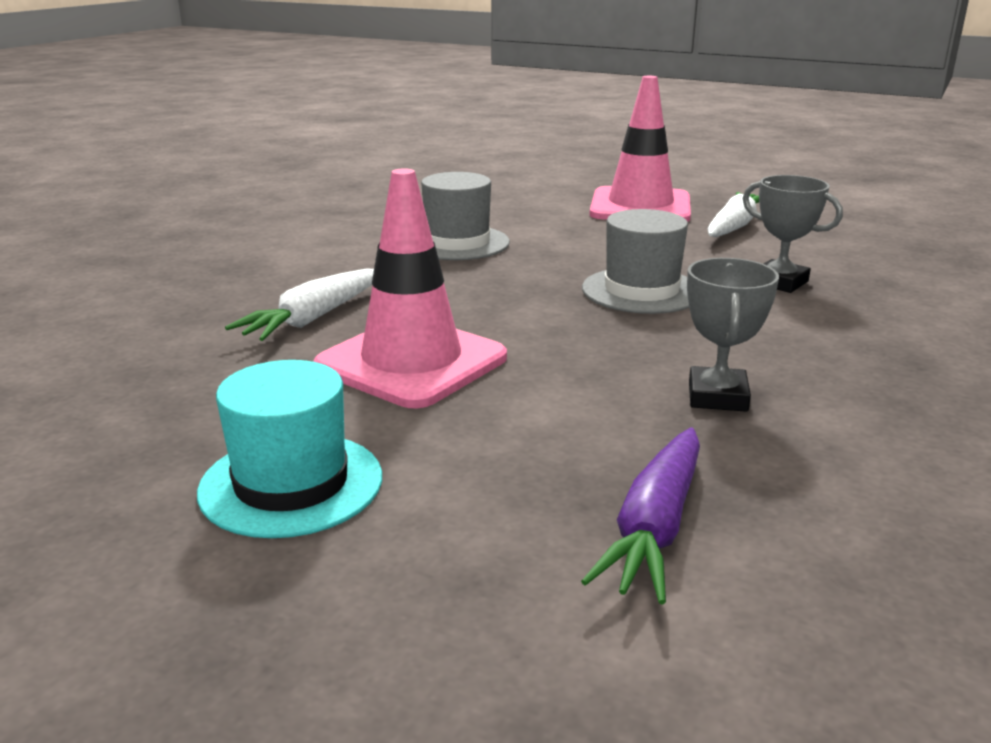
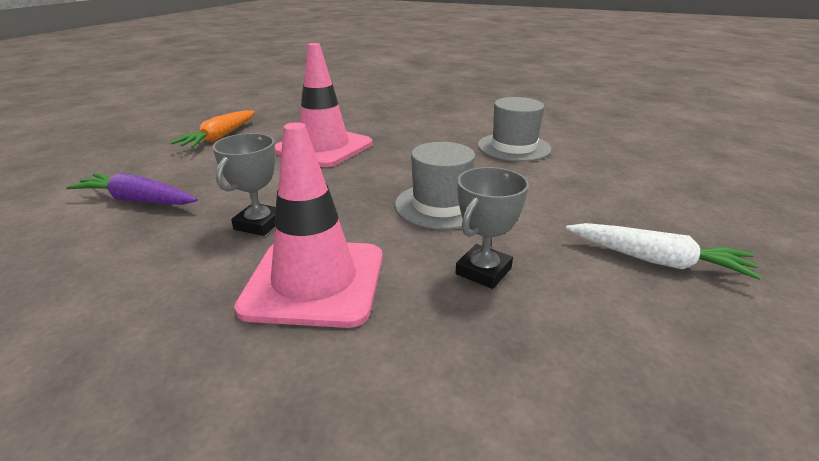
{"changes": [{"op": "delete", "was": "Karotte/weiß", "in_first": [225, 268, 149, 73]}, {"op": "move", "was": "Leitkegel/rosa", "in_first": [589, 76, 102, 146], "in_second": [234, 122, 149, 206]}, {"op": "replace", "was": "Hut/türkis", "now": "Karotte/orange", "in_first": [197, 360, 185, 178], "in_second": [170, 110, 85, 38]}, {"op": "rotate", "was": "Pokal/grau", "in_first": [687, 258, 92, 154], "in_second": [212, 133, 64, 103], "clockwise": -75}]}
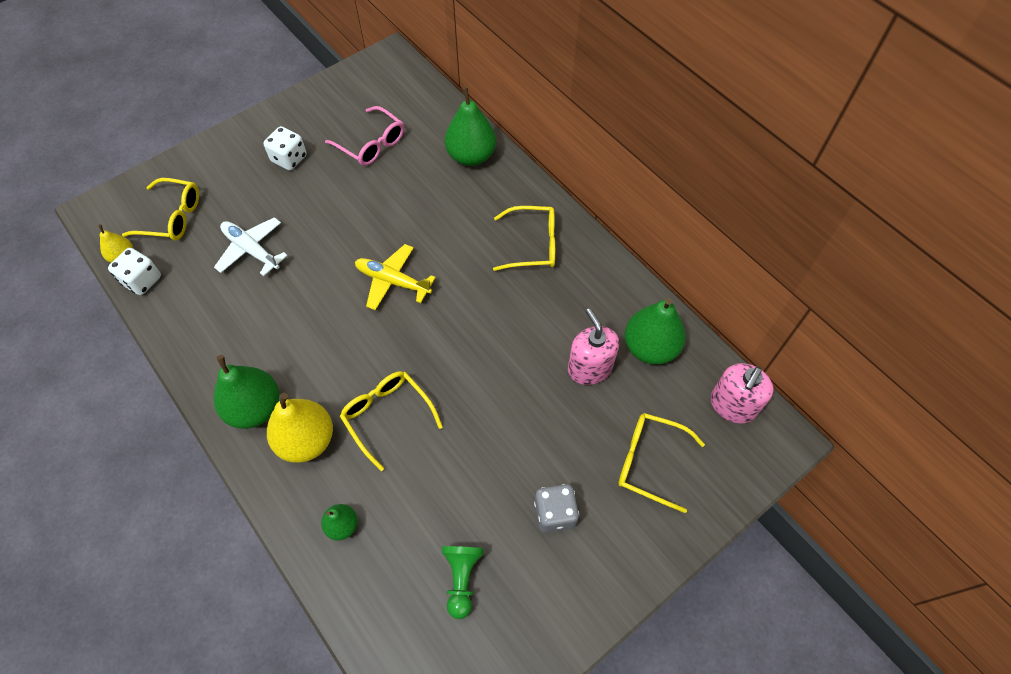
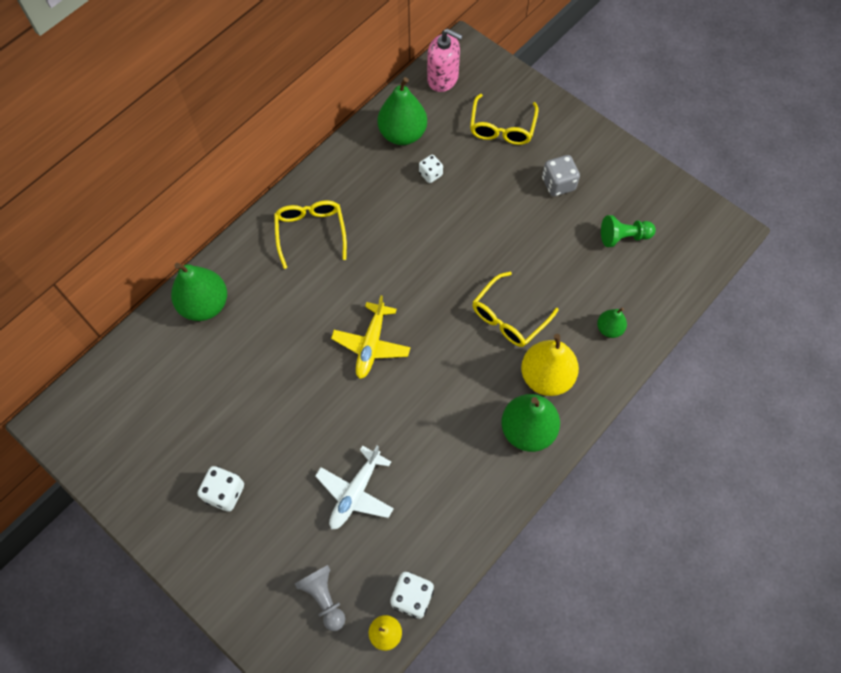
{"changes": [{"op": "delete", "was": "Brille/rosa", "in_first": [325, 106, 79, 60]}, {"op": "replace", "was": "Brille/gelb", "now": "Bauer/grau", "in_first": [122, 178, 77, 63], "in_second": [295, 565, 50, 66]}, {"op": "replace", "was": "Seifenspender/rosa", "now": "Spielwürfel/weiß", "in_first": [568, 308, 51, 77], "in_second": [419, 155, 24, 28]}]}
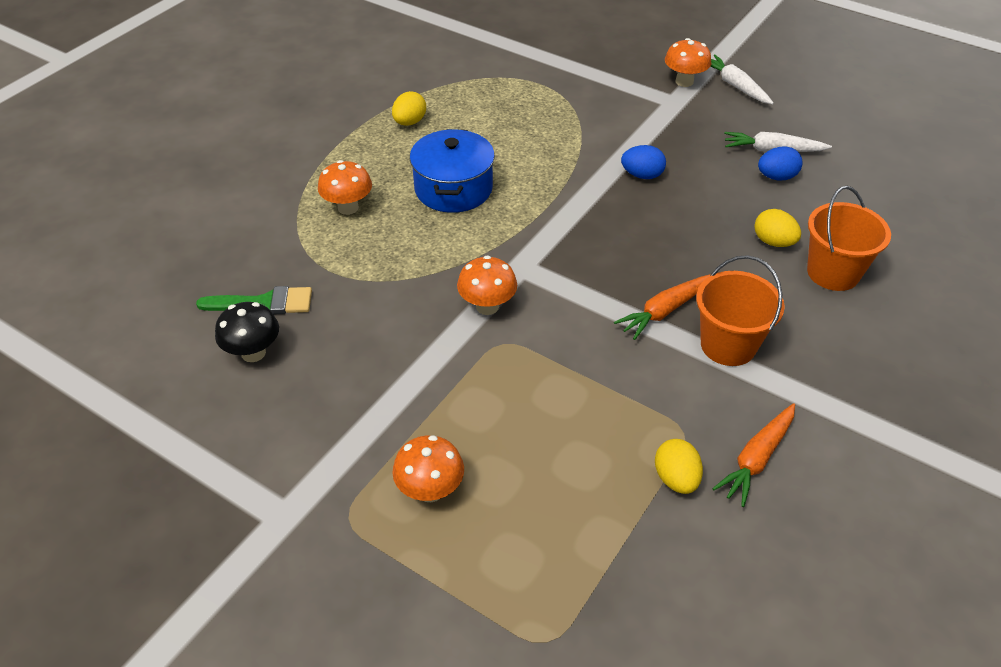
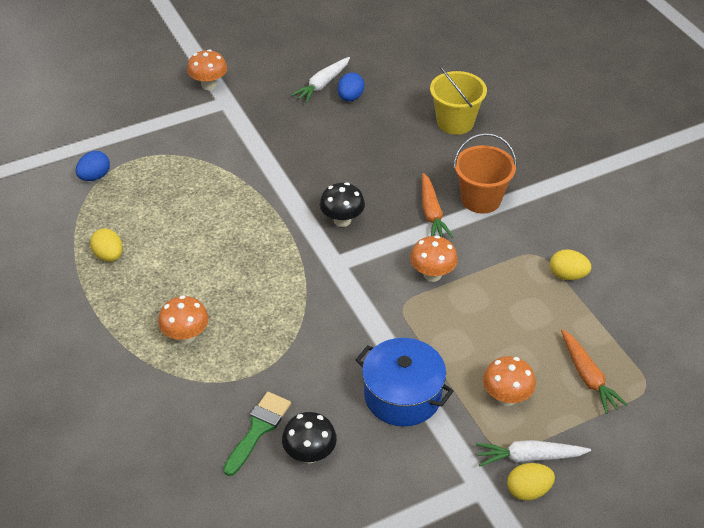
{"changes": [{"op": "insert", "now": "Pilz/schwarz", "in_second": [320, 182, 45, 45]}, {"op": "move", "was": "Kochtopf/blau", "in_first": [410, 129, 85, 84], "in_second": [356, 338, 98, 89]}, {"op": "move", "was": "Pilz/orange", "in_first": [457, 255, 60, 60], "in_second": [410, 235, 48, 47]}, {"op": "move", "was": "Ei/blau", "in_first": [621, 145, 45, 34], "in_second": [76, 151, 34, 30]}, {"op": "move", "was": "Karotte/weiß", "in_first": [710, 55, 64, 49], "in_second": [476, 440, 115, 26]}, {"op": "move", "was": "Karotte/orange", "in_first": [712, 403, 83, 104], "in_second": [561, 330, 67, 84]}, {"op": "move", "was": "Ei/gelb", "in_first": [754, 209, 47, 38], "in_second": [507, 463, 48, 38]}, {"op": "recolor", "was": "Eimer/orange", "now": "Eimer/gelb", "in_first": [807, 186, 84, 105], "in_second": [430, 66, 57, 69]}]}
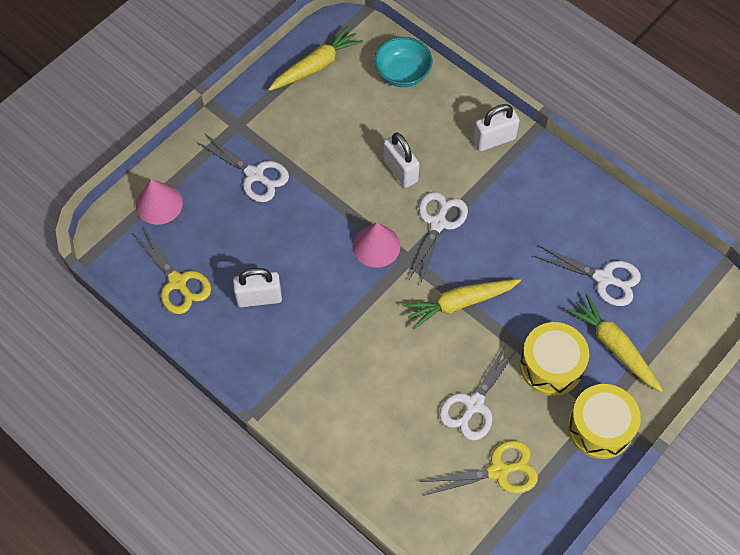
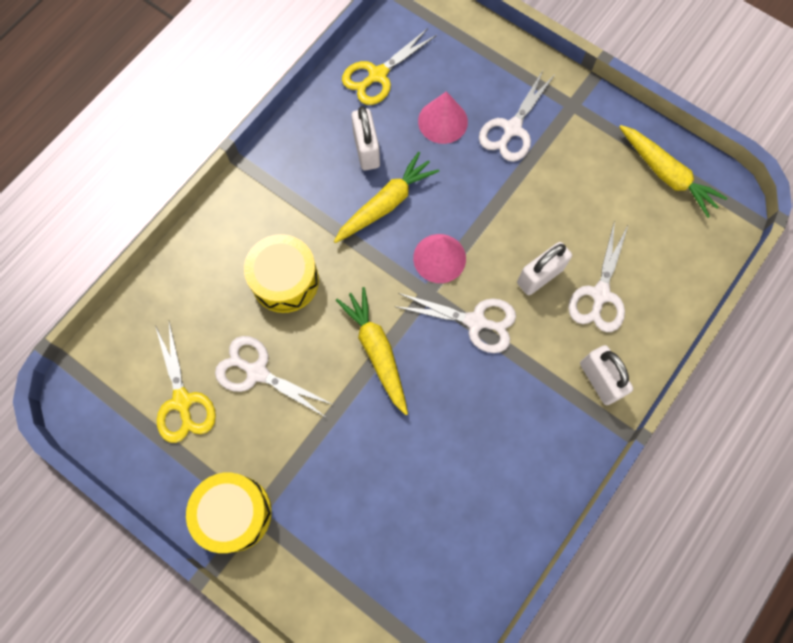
{"changes": [{"op": "delete", "was": "Schüssel/türkis", "in_first": [374, 37, 59, 50]}, {"op": "move", "was": "Kegel/rosa", "in_first": [136, 179, 47, 46], "in_second": [418, 91, 50, 53]}, {"op": "move", "was": "Trommel/gelb", "in_first": [520, 322, 69, 74], "in_second": [244, 234, 75, 79]}, {"op": "move", "was": "Schere/weiß", "in_first": [533, 245, 108, 61], "in_second": [568, 221, 61, 111]}, {"op": "move", "was": "Karotte/gelb", "in_first": [566, 294, 97, 98], "in_second": [334, 152, 105, 91]}]}
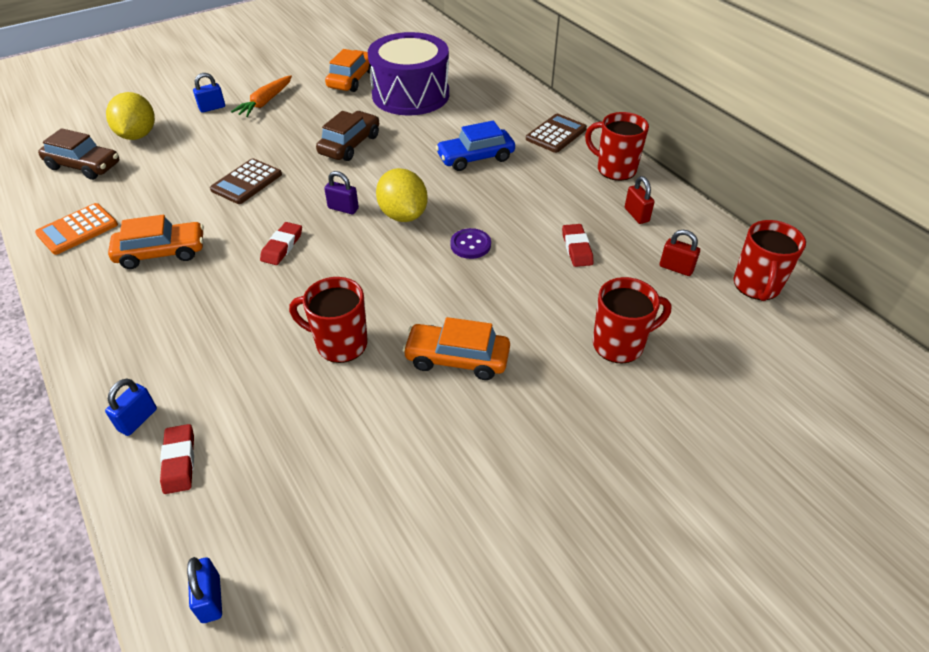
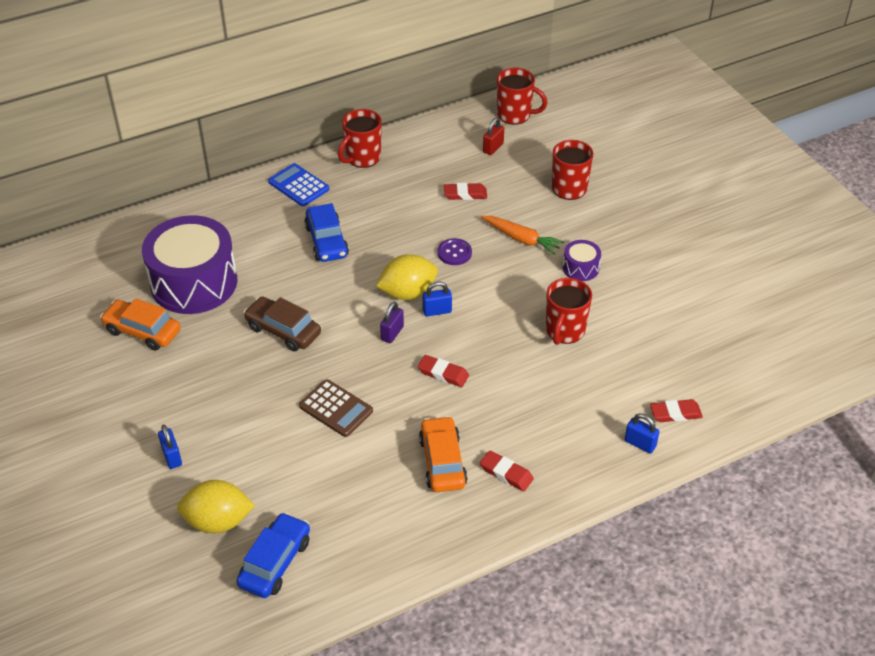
{"changes": [{"op": "delete", "was": "Taschenrechner/orange", "in_first": [35, 203, 83, 52]}, {"op": "delete", "was": "Vorhängeschloss/rot", "in_first": [625, 176, 30, 48]}, {"op": "insert", "now": "Radiergummi/rot", "in_second": [480, 450, 54, 41]}, {"op": "move", "was": "Vorhängeschloss/blau", "in_first": [187, 557, 35, 66], "in_second": [422, 282, 30, 34]}, {"op": "move", "was": "Karotte/orange", "in_first": [231, 75, 61, 42], "in_second": [481, 216, 83, 39]}, {"op": "replace", "was": "Auto/orange", "now": "Trommel/lila", "in_first": [402, 317, 108, 63], "in_second": [563, 240, 38, 41]}, {"op": "recolor", "was": "Auto/braun", "now": "Auto/blau", "in_first": [38, 128, 81, 52], "in_second": [236, 512, 74, 86]}, {"op": "recolor", "was": "Taschenrechner/braun", "now": "Taschenrechner/blau", "in_first": [526, 114, 61, 39], "in_second": [268, 163, 61, 43]}]}
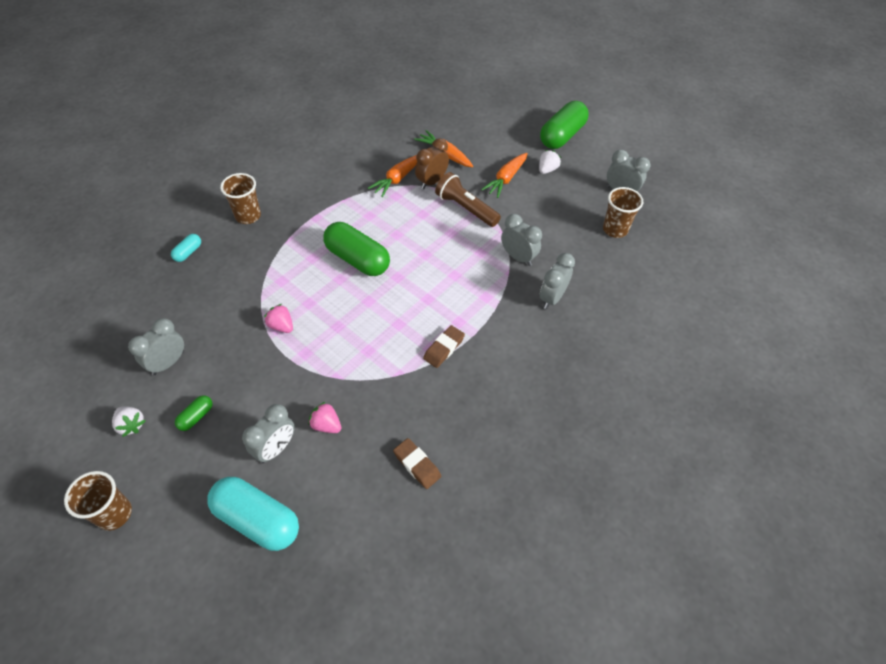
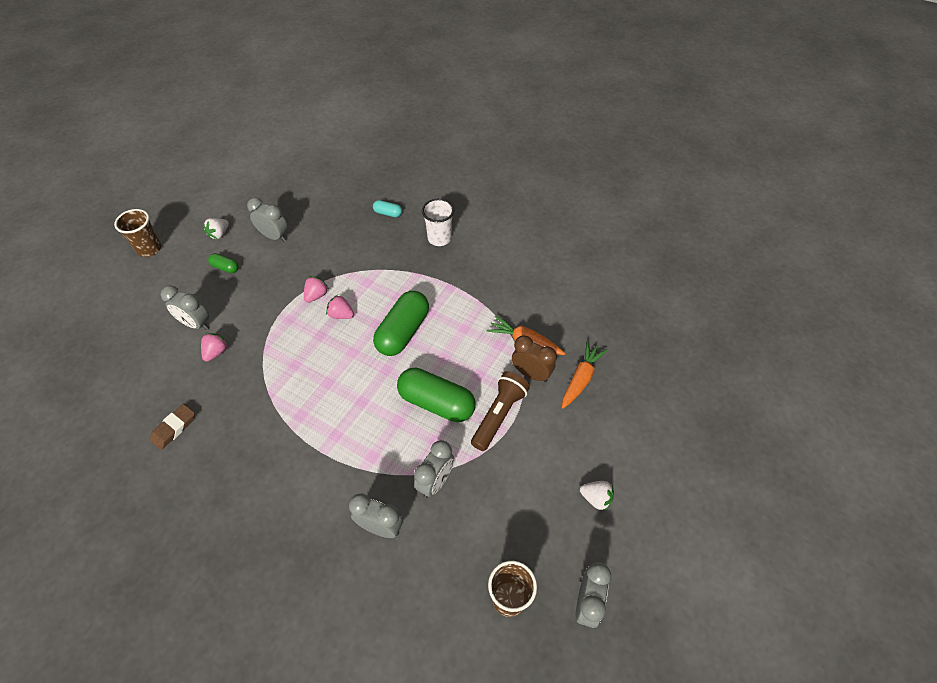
{"changes": [{"op": "delete", "was": "Kapsel/türkis", "in_first": [207, 477, 92, 74]}, {"op": "delete", "was": "Radiergummi/braun", "in_first": [423, 325, 42, 43]}, {"op": "delete", "was": "Karotte/orange", "in_first": [481, 153, 47, 45]}, {"op": "insert", "now": "Erdbeere/rosa", "in_second": [326, 295, 28, 24]}, {"op": "move", "was": "Kapsel/grün", "in_first": [540, 101, 49, 48], "in_second": [397, 368, 79, 54]}, {"op": "recolor", "was": "Becher/braun", "now": "Becher/weiß", "in_first": [220, 173, 41, 51], "in_second": [422, 199, 32, 47]}]}
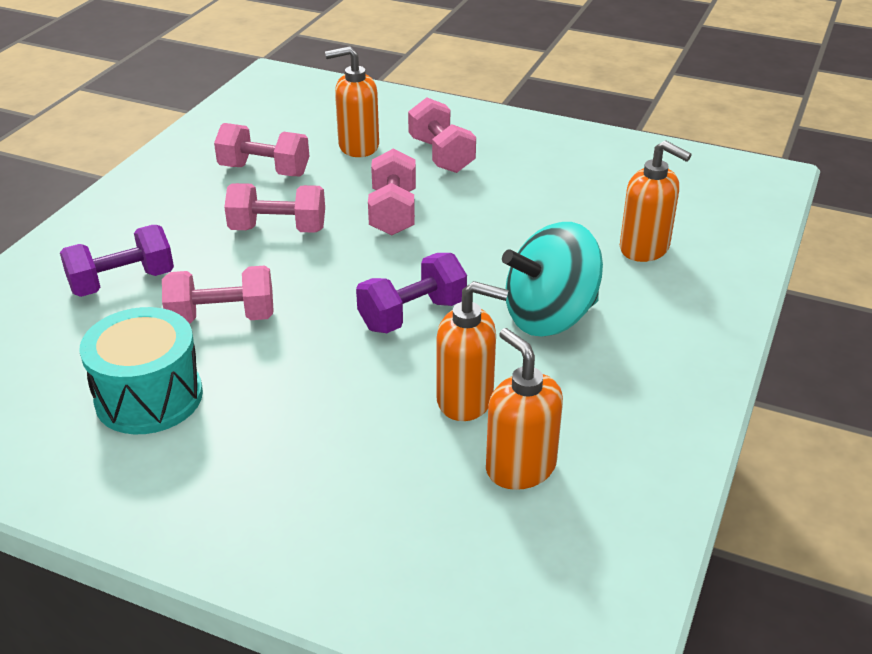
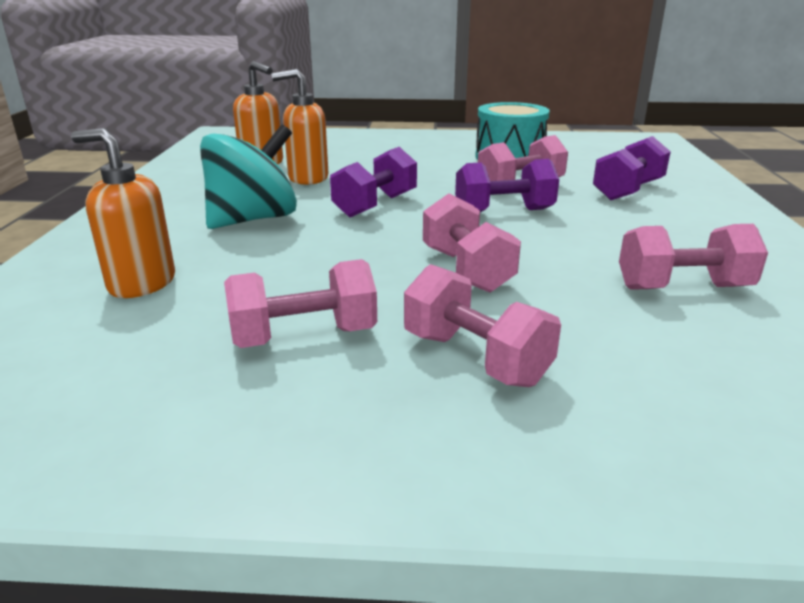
{"changes": [{"op": "delete", "was": "Seifenspender/orange", "in_first": [325, 46, 54, 111]}, {"op": "insert", "now": "Hantel/lila", "in_second": [455, 159, 104, 53]}, {"op": "move", "was": "Hantel/rosa", "in_first": [224, 183, 101, 50], "in_second": [224, 259, 153, 89]}]}
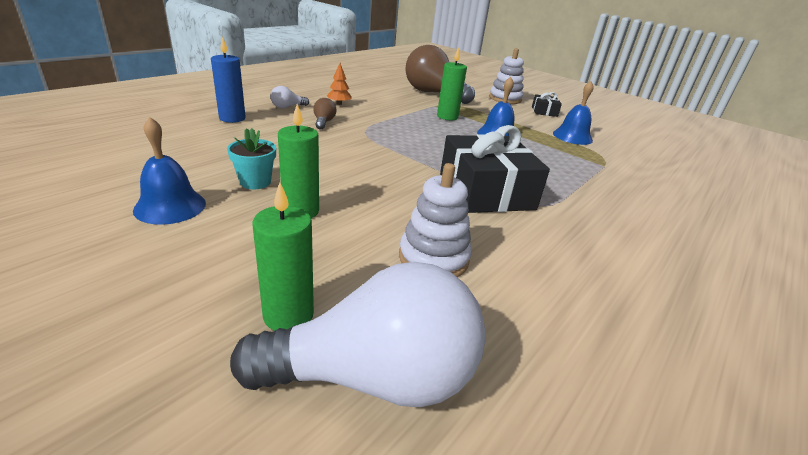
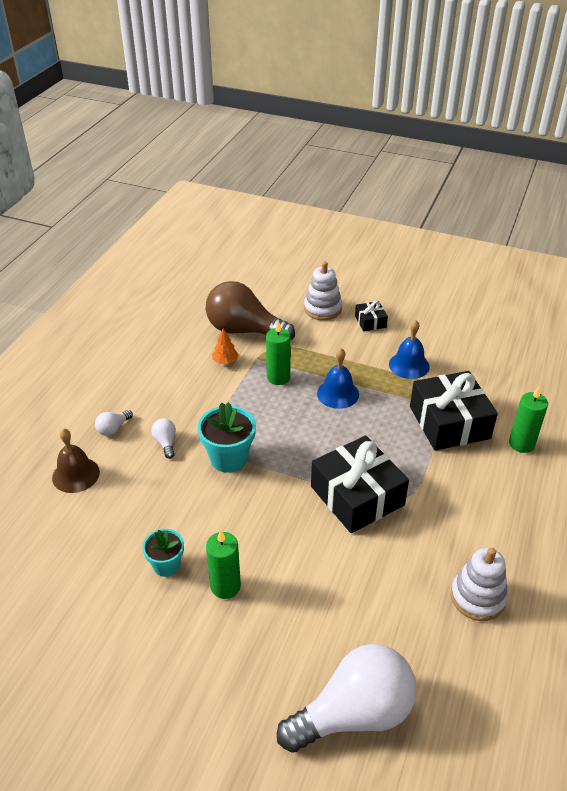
{"changes": [{"op": "delete", "was": "Glocke/blau", "in_first": [133, 117, 73, 108]}, {"op": "insert", "now": "Blumentopf/türkis", "in_second": [198, 402, 58, 71]}, {"op": "insert", "now": "Geschenk/schwarz", "in_second": [410, 371, 88, 80]}, {"op": "move", "was": "Kerze/grün", "in_first": [253, 183, 61, 148], "in_second": [509, 387, 39, 66]}, {"op": "move", "was": "Baum/orange", "in_first": [327, 63, 24, 42], "in_second": [212, 328, 26, 36]}, {"op": "move", "was": "Stapelspielzeug/weiß", "in_first": [399, 163, 73, 114], "in_second": [451, 548, 57, 73]}, {"op": "replace", "was": "Kerze/blau", "now": "Glocke/braun", "in_first": [211, 36, 35, 87], "in_second": [52, 428, 48, 65]}, {"op": "recolor", "was": "Glühbirne/braun", "now": "Glühbirne/weiß", "in_first": [313, 98, 24, 31], "in_second": [151, 418, 25, 41]}]}
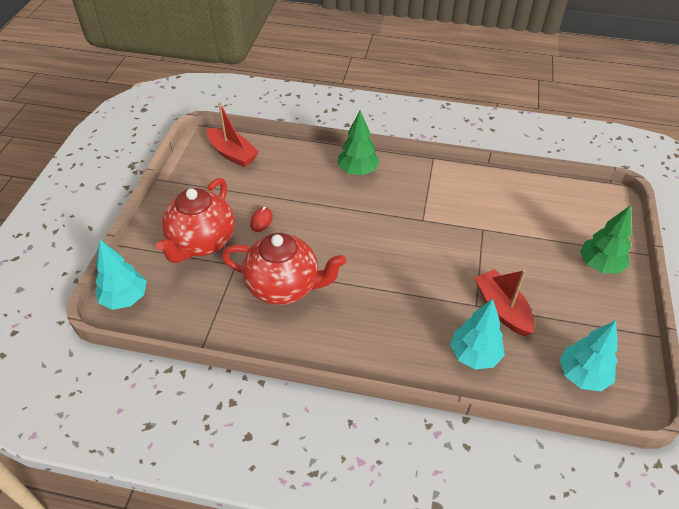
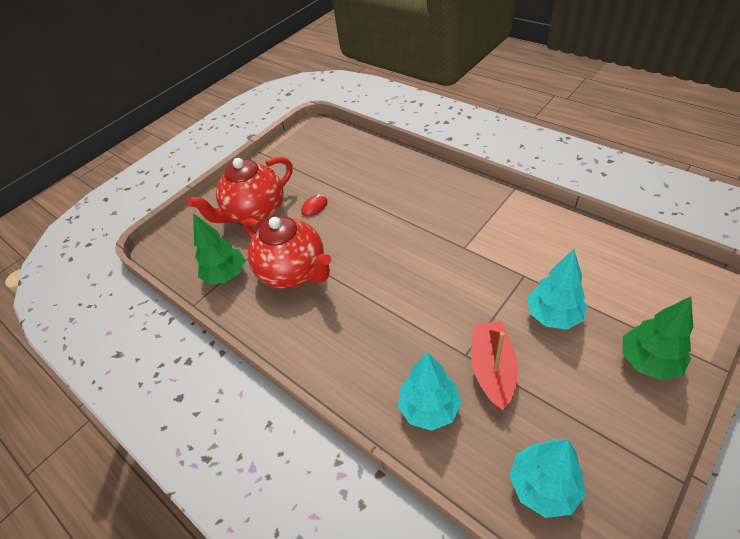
{"changes": [{"op": "delete", "was": "Boot/rot", "in_first": [207, 102, 52, 65]}, {"op": "move", "was": "Baum/türkis", "in_first": [95, 240, 52, 70], "in_second": [527, 249, 60, 81]}, {"op": "move", "was": "Baum/grün", "in_first": [338, 110, 41, 65], "in_second": [193, 214, 52, 70]}]}
